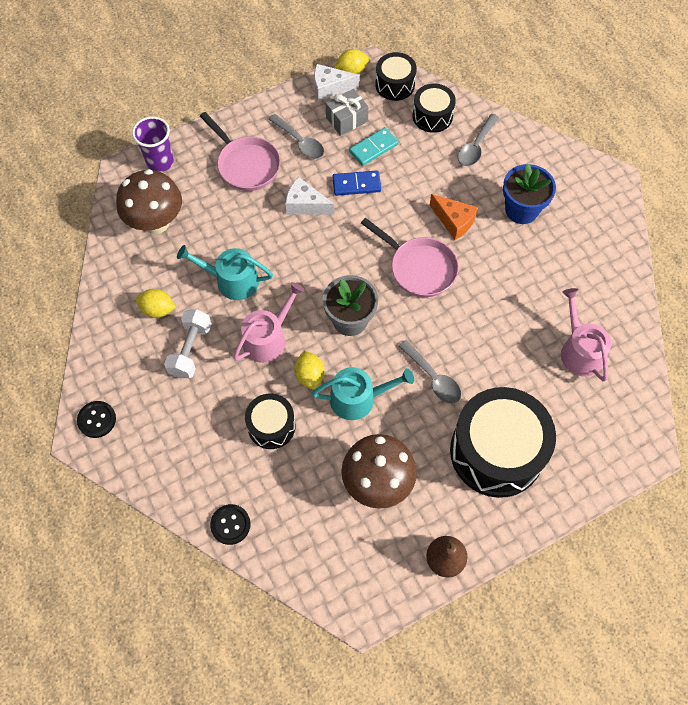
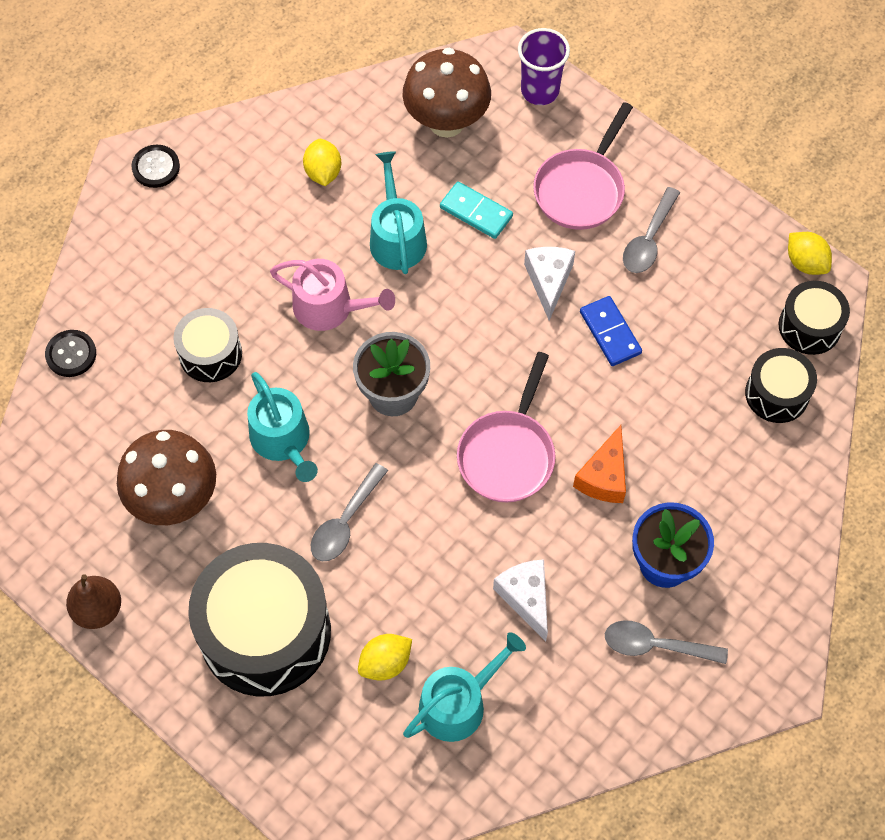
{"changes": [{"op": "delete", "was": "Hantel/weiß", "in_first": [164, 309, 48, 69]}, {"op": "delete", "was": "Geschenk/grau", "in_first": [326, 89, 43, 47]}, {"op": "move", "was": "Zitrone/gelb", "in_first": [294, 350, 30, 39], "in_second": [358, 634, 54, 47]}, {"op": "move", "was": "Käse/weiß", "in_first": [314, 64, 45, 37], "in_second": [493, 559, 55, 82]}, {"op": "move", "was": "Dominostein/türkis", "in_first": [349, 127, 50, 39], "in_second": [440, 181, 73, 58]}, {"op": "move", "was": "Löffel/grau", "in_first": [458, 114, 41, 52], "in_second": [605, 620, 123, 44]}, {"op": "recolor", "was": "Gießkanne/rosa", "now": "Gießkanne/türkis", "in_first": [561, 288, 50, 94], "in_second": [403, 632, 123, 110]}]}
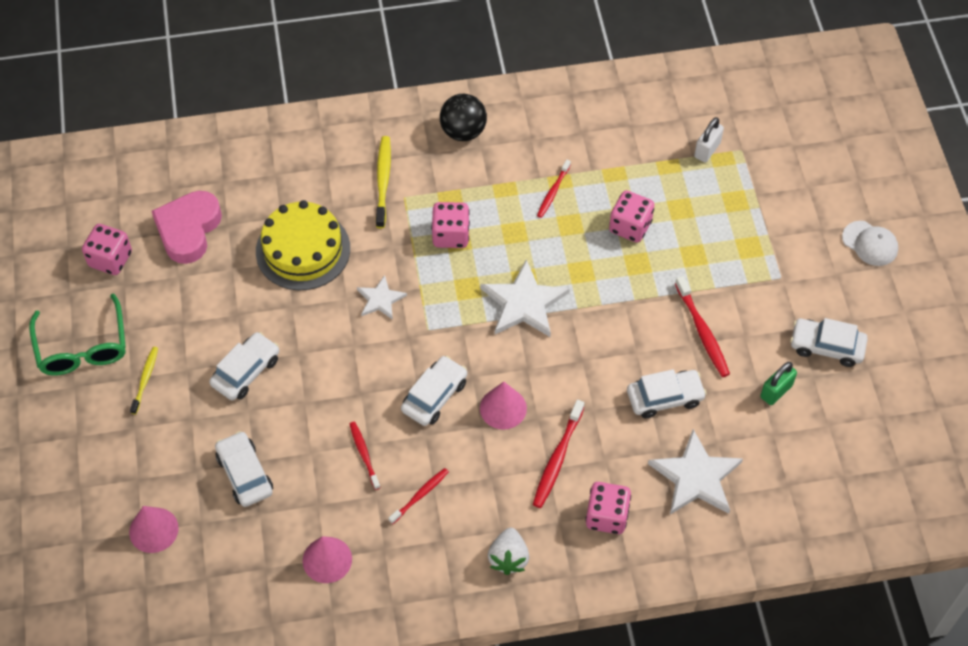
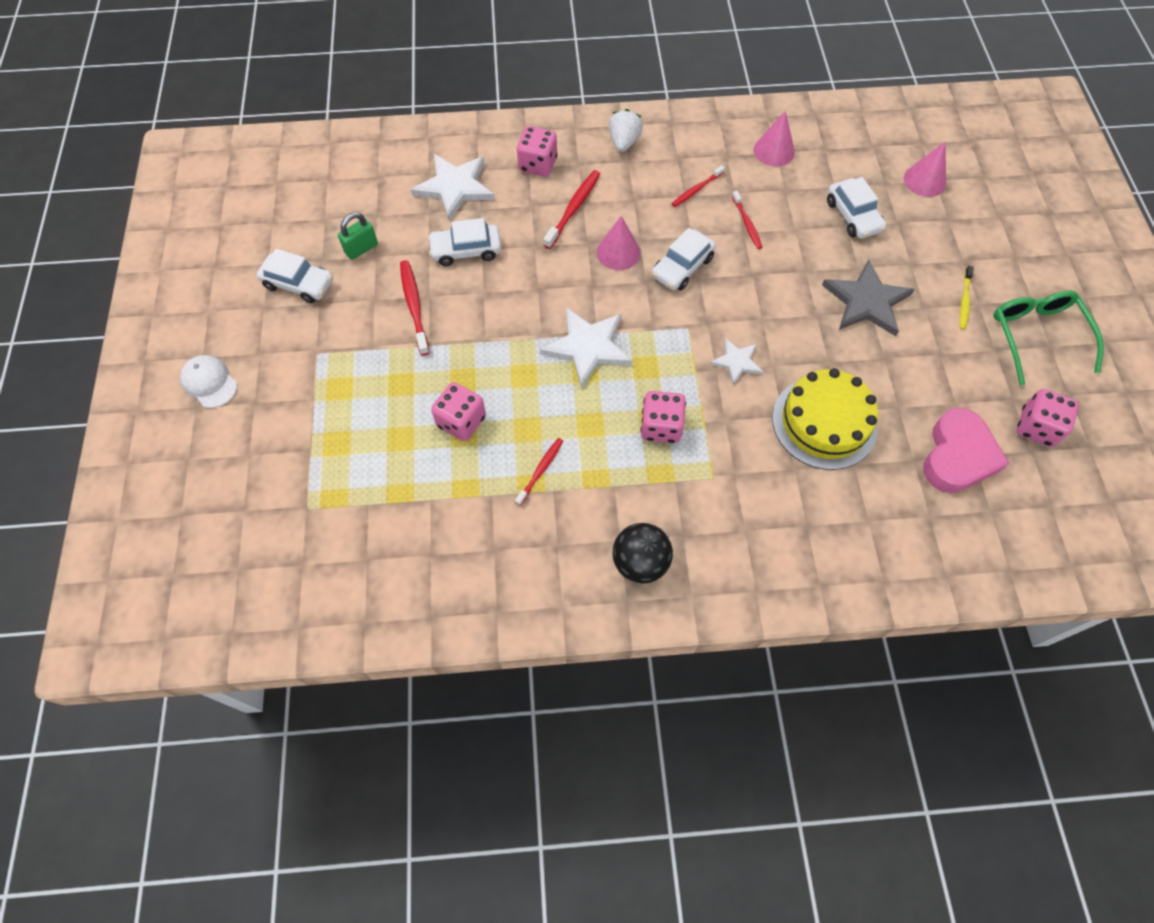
{"changes": [{"op": "delete", "was": "Zahnbürste/gelb", "in_first": [376, 136, 15, 92]}, {"op": "delete", "was": "Vorhängeschloss/weiß", "in_first": [694, 117, 30, 45]}, {"op": "replace", "was": "Auto/weiß", "now": "Stern/grau", "in_first": [209, 332, 70, 68], "in_second": [822, 259, 93, 77]}]}
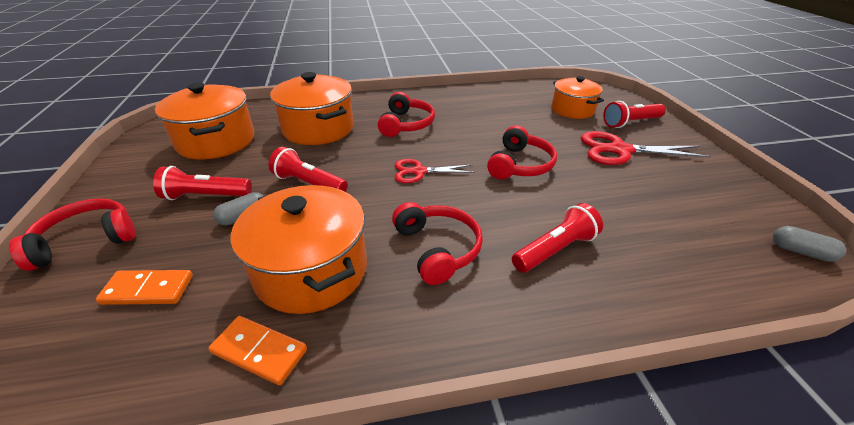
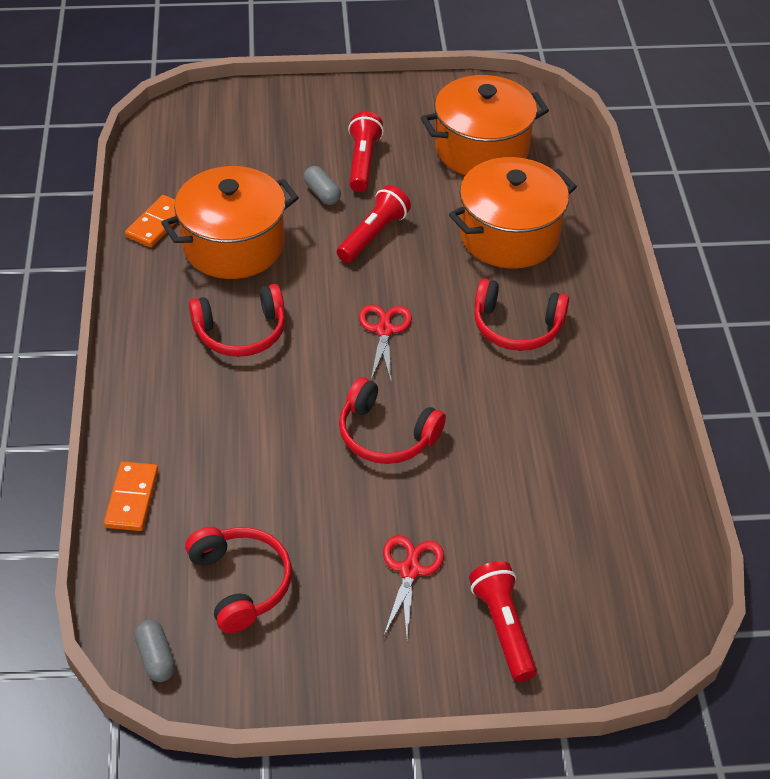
{"changes": [{"op": "delete", "was": "Taschenlampe/rot", "in_first": [512, 203, 91, 70]}, {"op": "delete", "was": "Kochtopf/orange", "in_first": [552, 76, 52, 43]}, {"op": "move", "was": "Kopfhörer/rot", "in_first": [9, 198, 126, 73], "in_second": [185, 527, 107, 106]}, {"op": "move", "was": "Dominostein/orange", "in_first": [96, 270, 97, 35], "in_second": [104, 462, 54, 69]}, {"op": "rotate", "was": "Kapsel/grau", "in_first": [773, 226, 73, 36], "in_second": [134, 619, 41, 63], "clockwise": -60}, {"op": "resize", "was": "Schere/rot", "in_first": [580, 131, 131, 34], "in_second": [383, 535, 61, 103], "ratio": 0.63}]}
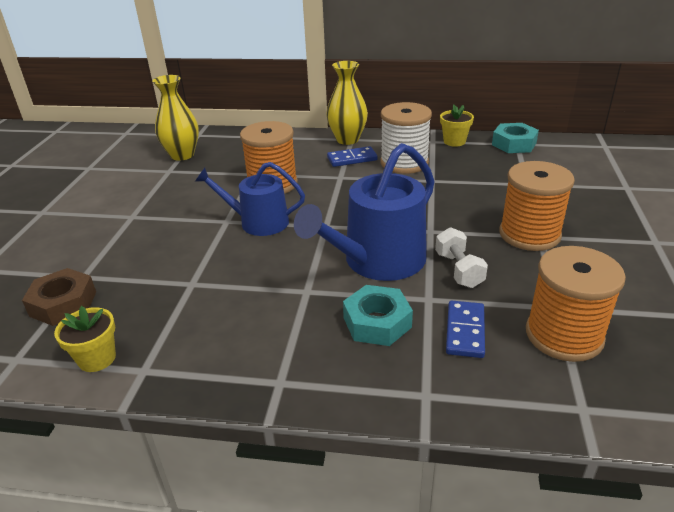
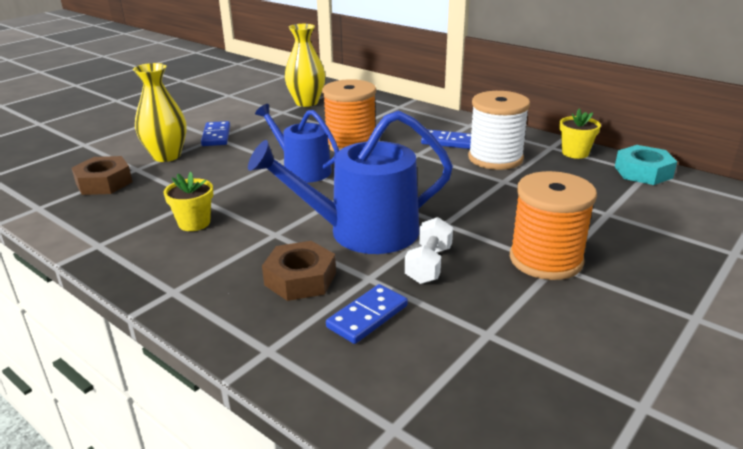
{"changes": [{"op": "delete", "was": "Garnrolle/orange", "in_first": [526, 246, 100, 116]}, {"op": "insert", "now": "Dominostein/blau", "in_second": [201, 121, 29, 25]}, {"op": "move", "was": "Blumentopf/gelb", "in_first": [54, 306, 62, 66], "in_second": [164, 172, 49, 59]}, {"op": "move", "was": "Vase/gelb", "in_first": [326, 61, 42, 84], "in_second": [133, 63, 54, 99]}, {"op": "recolor", "was": "Sechskantmutter/türkis", "now": "Sechskantmutter/braun", "in_first": [343, 285, 70, 61], "in_second": [262, 241, 74, 60]}]}
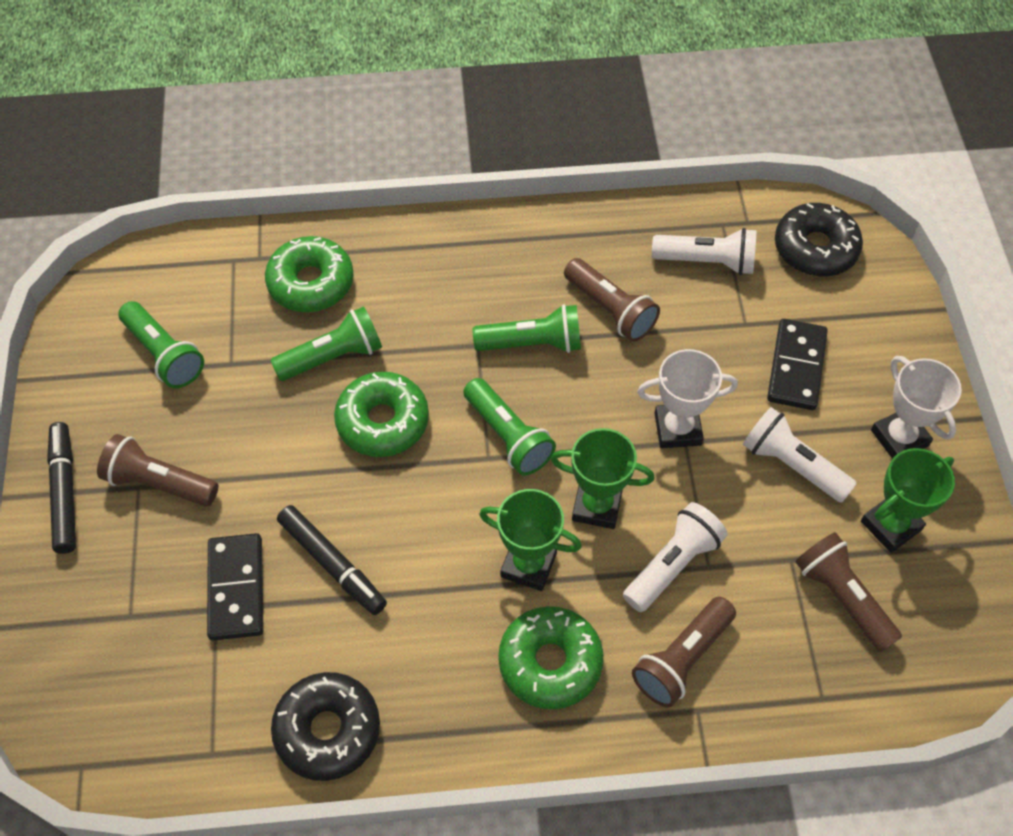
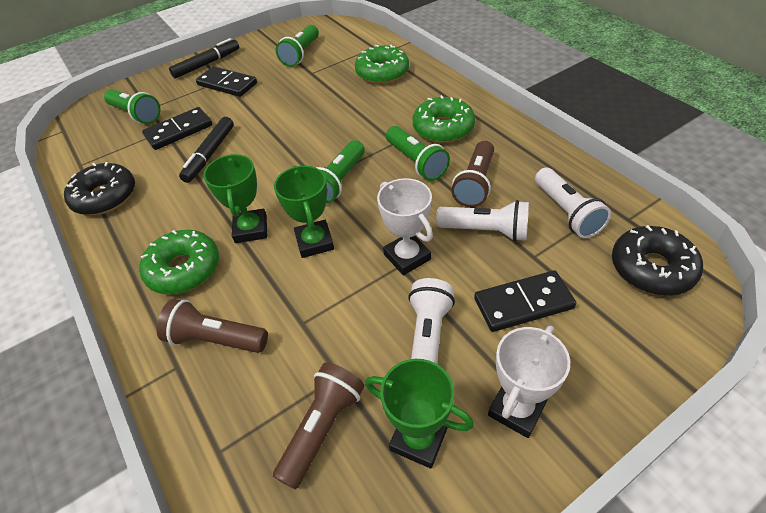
{"changes": [{"op": "move", "was": "Taschenlampe/grün", "in_first": [270, 306, 112, 75], "in_second": [104, 89, 56, 35]}, {"op": "move", "was": "Donut/grün", "in_first": [334, 372, 95, 85], "in_second": [412, 95, 63, 48]}, {"op": "move", "was": "Taschenlampe/weiß", "in_first": [623, 502, 104, 110], "in_second": [436, 200, 93, 42]}, {"op": "replace", "was": "Taschenlampe/braun", "now": "Dominostein/schwarz", "in_first": [97, 434, 121, 73], "in_second": [196, 66, 61, 31]}]}
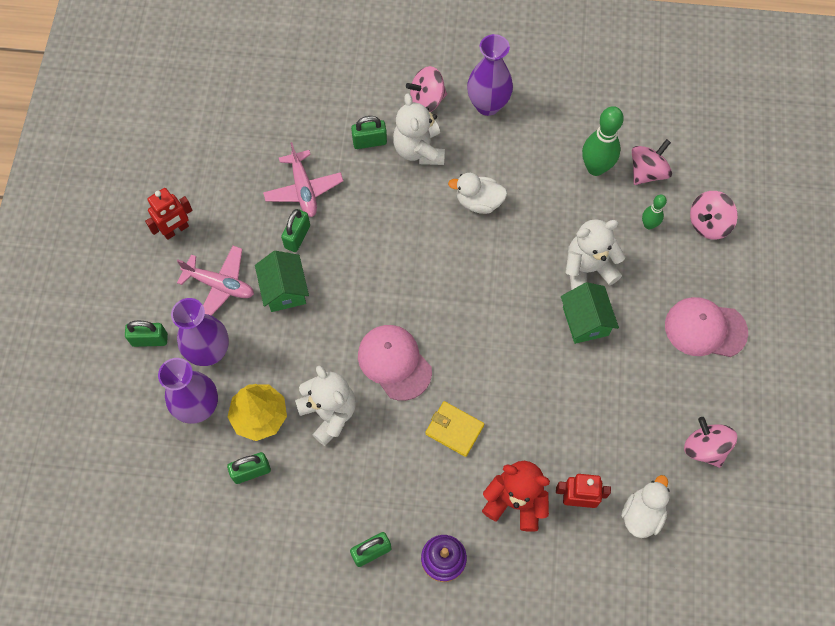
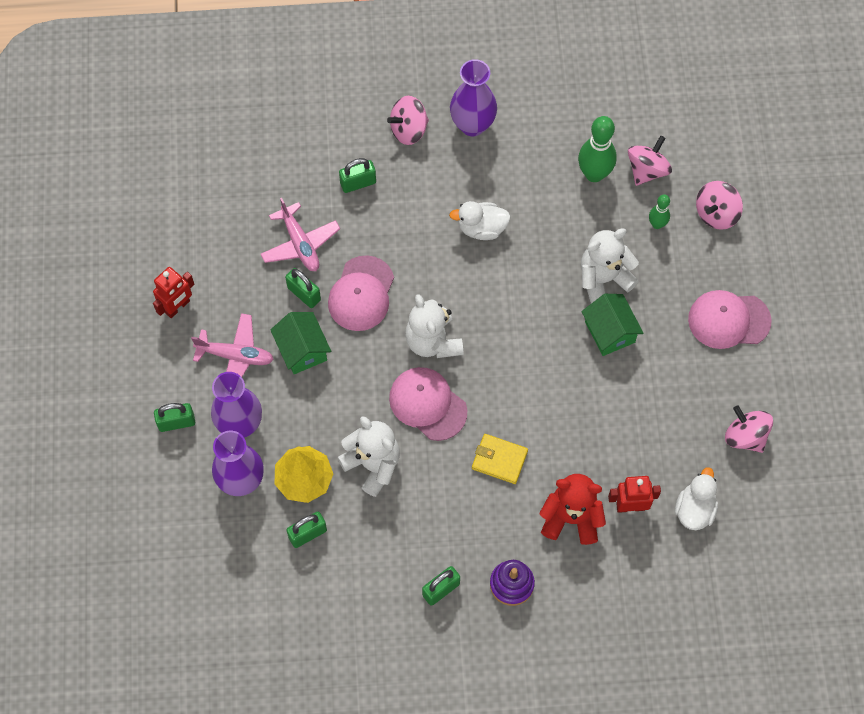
{"changes": [{"op": "insert", "now": "Kappe/rosa", "in_second": [328, 255, 66, 76]}, {"op": "move", "was": "Teddybär/weiß", "in_first": [393, 94, 52, 71], "in_second": [405, 294, 59, 64]}, {"op": "rotate", "was": "Vorhängeschloss/grün", "in_first": [281, 209, 29, 43], "in_second": [285, 268, 36, 40], "clockwise": -60}]}
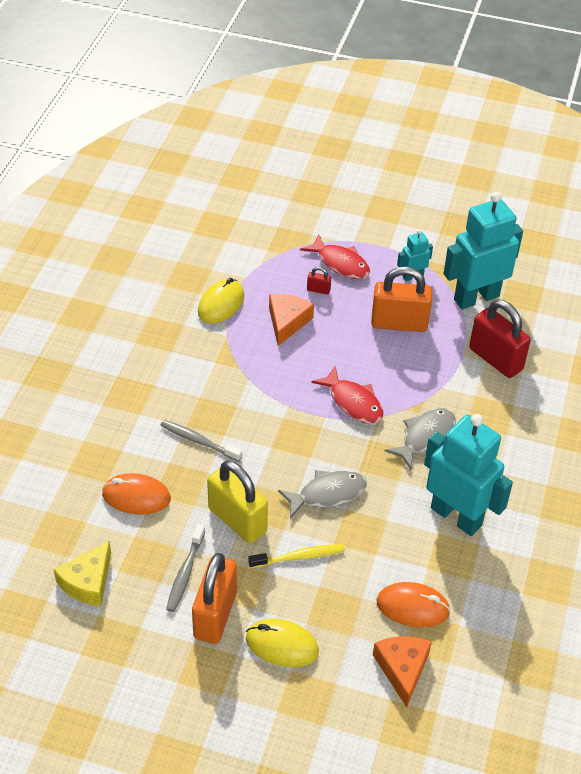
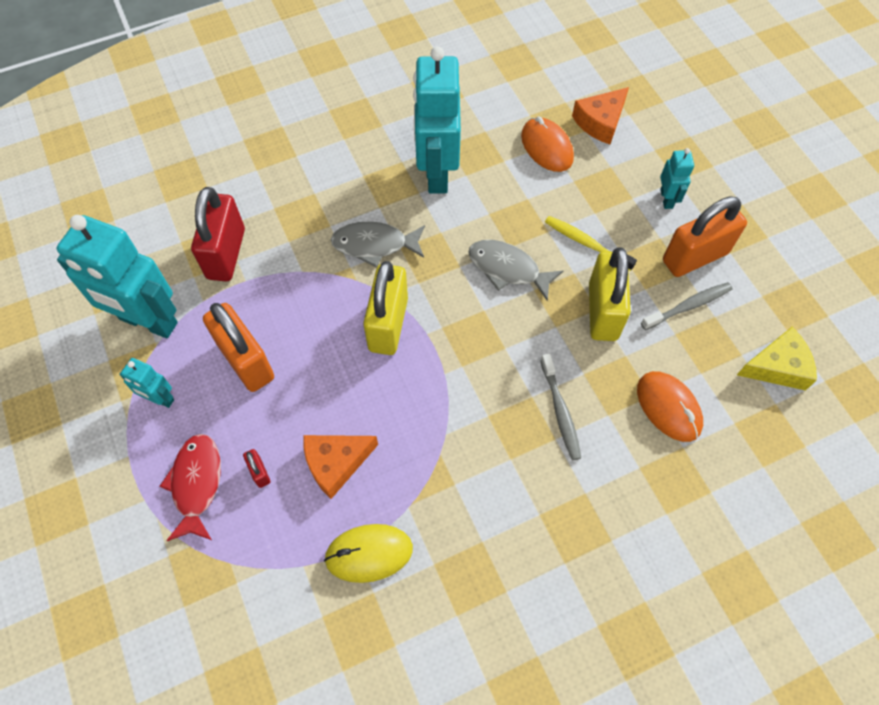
{"changes": [{"op": "replace", "was": "Computermaus/gelb", "now": "Roboter/türkis", "in_first": [246, 618, 73, 49], "in_second": [660, 148, 34, 61]}, {"op": "replace", "was": "Fisch/rot", "now": "Vorhängeschloss/gelb", "in_first": [311, 366, 73, 58], "in_second": [363, 261, 45, 94]}]}
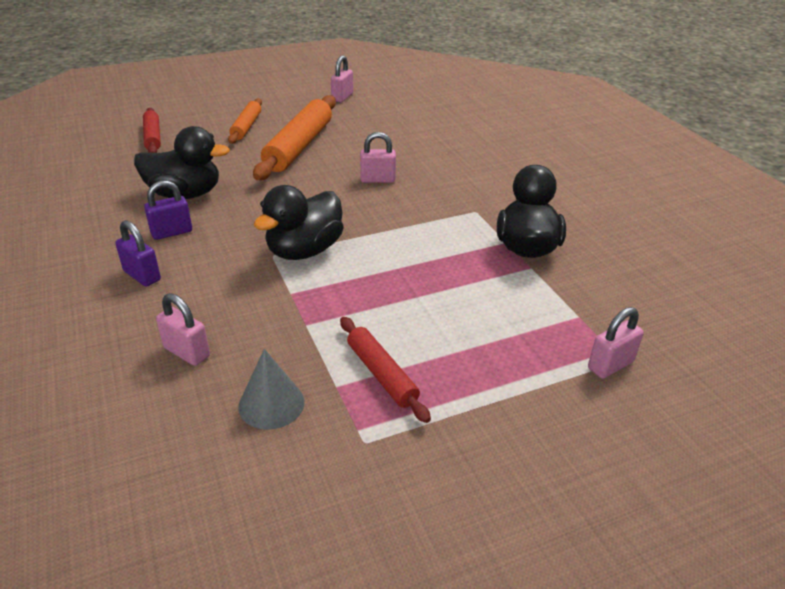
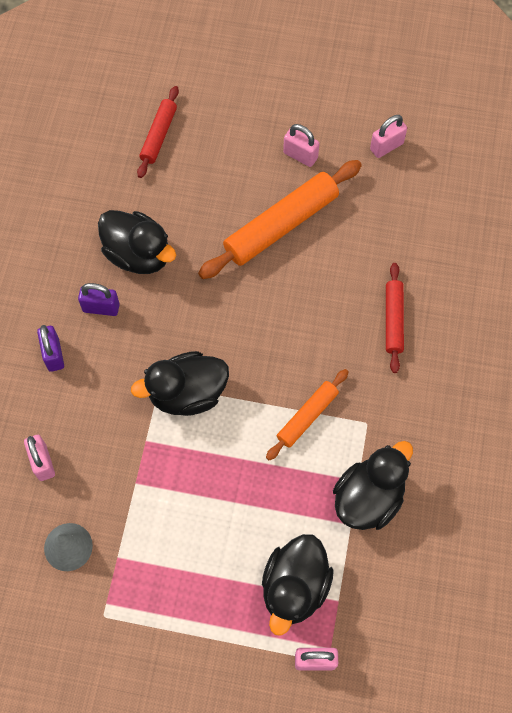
{"changes": [{"op": "insert", "now": "Ente/schwarz", "in_second": [262, 534, 72, 101]}, {"op": "move", "was": "Nudelholz/orange", "in_first": [228, 98, 34, 46], "in_second": [266, 369, 82, 91]}, {"op": "move", "was": "Nudelholz/rot", "in_first": [340, 317, 91, 106], "in_second": [386, 263, 18, 110]}, {"op": "move", "was": "Vorhängeschloss/rosa", "in_first": [360, 132, 36, 51], "in_second": [283, 124, 36, 43]}]}
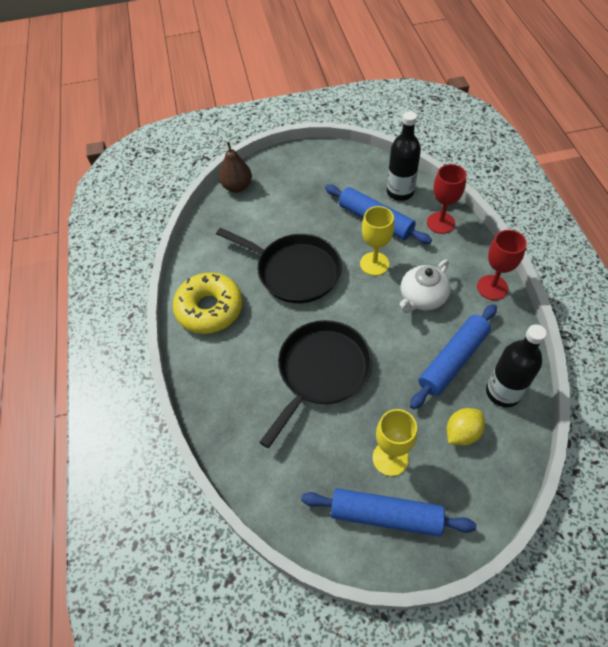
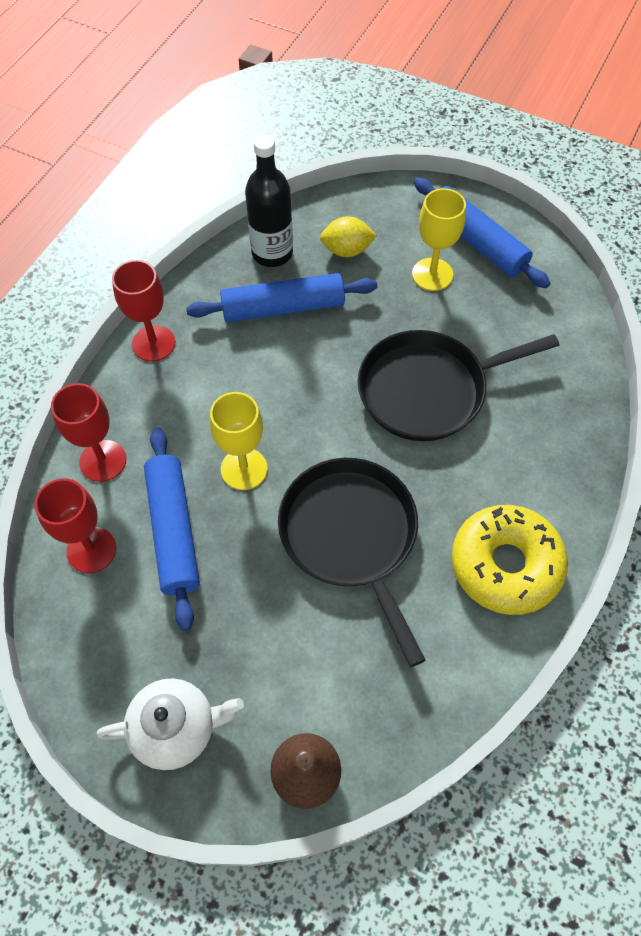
{"changes": [{"op": "move", "was": "Teekanne/weiß", "in_first": [400, 260, 51, 53], "in_second": [96, 678, 148, 92]}, {"op": "replace", "was": "Flasche/schwarz", "now": "Kelch/rot", "in_first": [387, 111, 34, 90], "in_second": [34, 478, 82, 95]}]}
